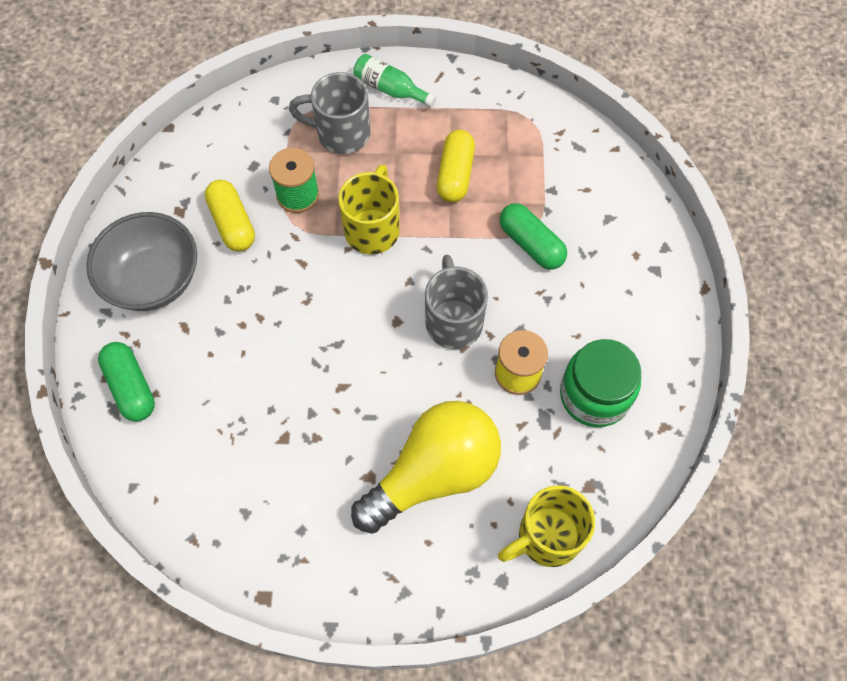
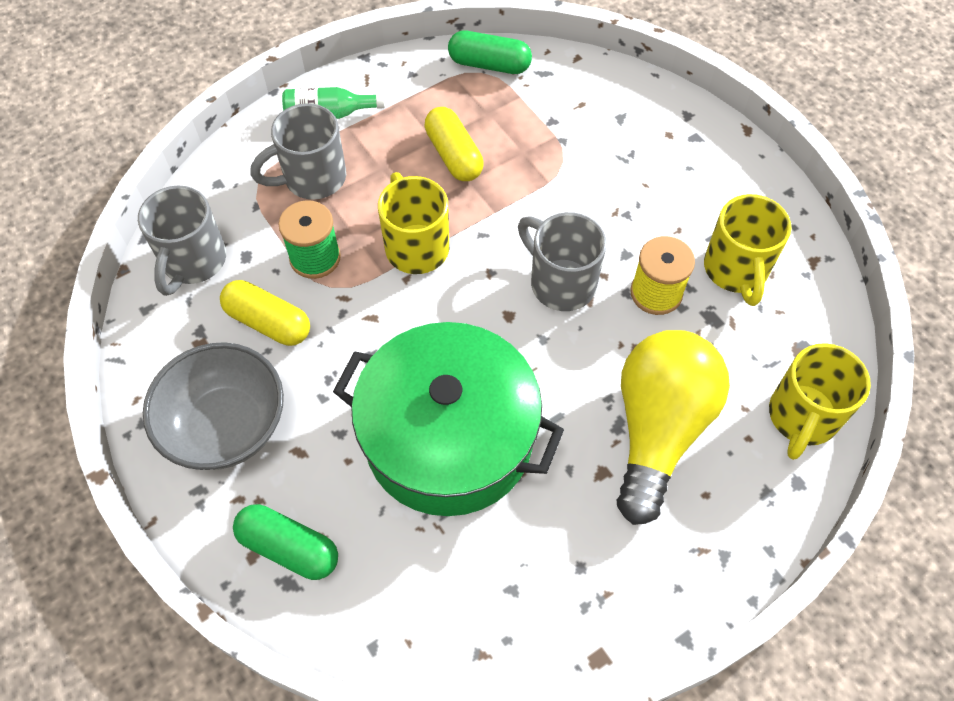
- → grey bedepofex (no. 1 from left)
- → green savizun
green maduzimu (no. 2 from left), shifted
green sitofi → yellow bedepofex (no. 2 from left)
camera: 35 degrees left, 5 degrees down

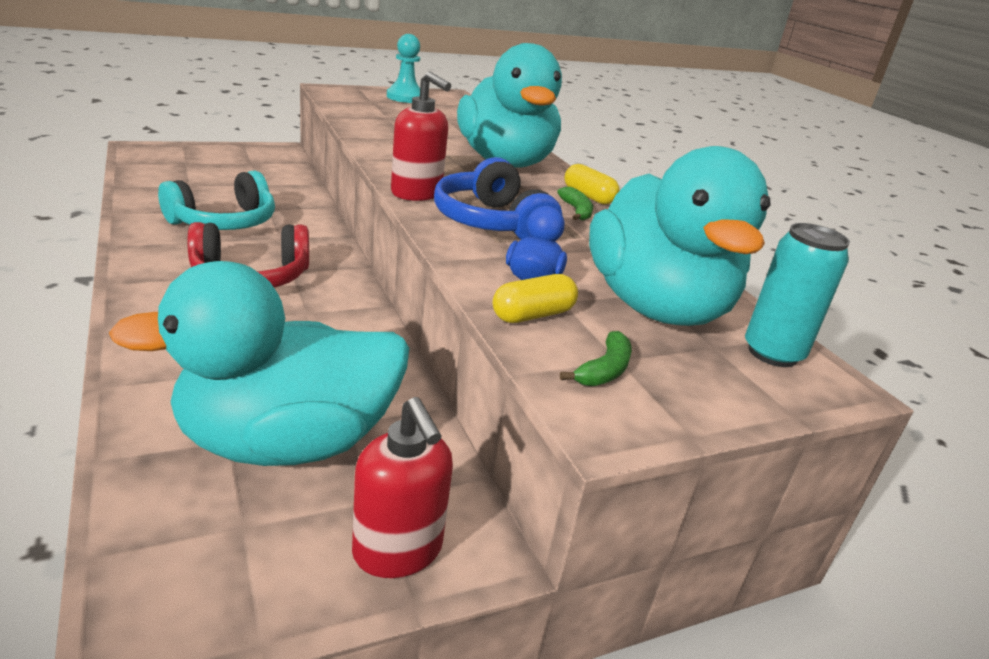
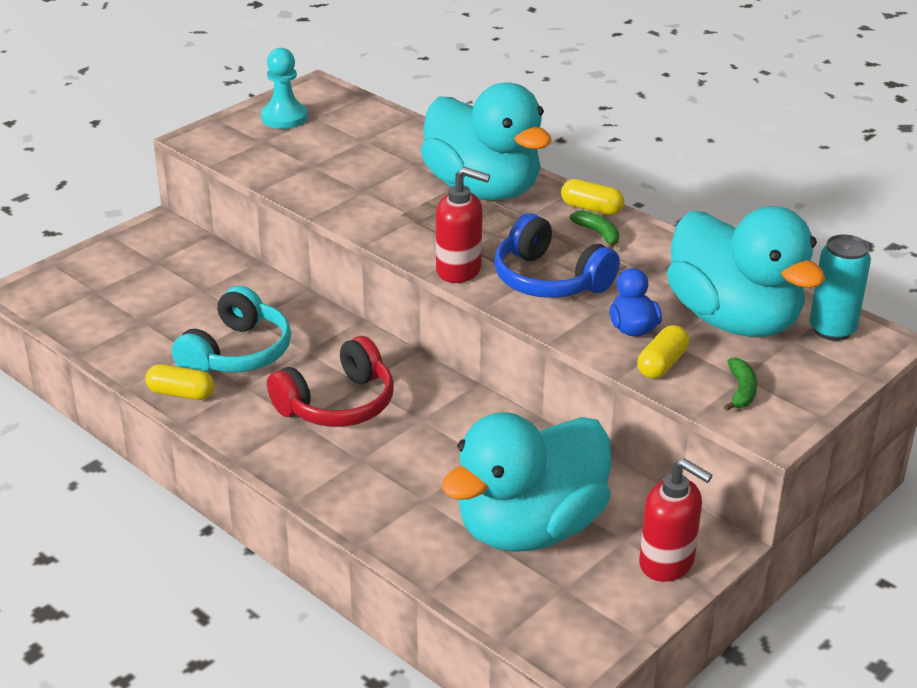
- → yellow maduzimu (no. 1 from left)
camera: 20 degrees left, 5 degrees up

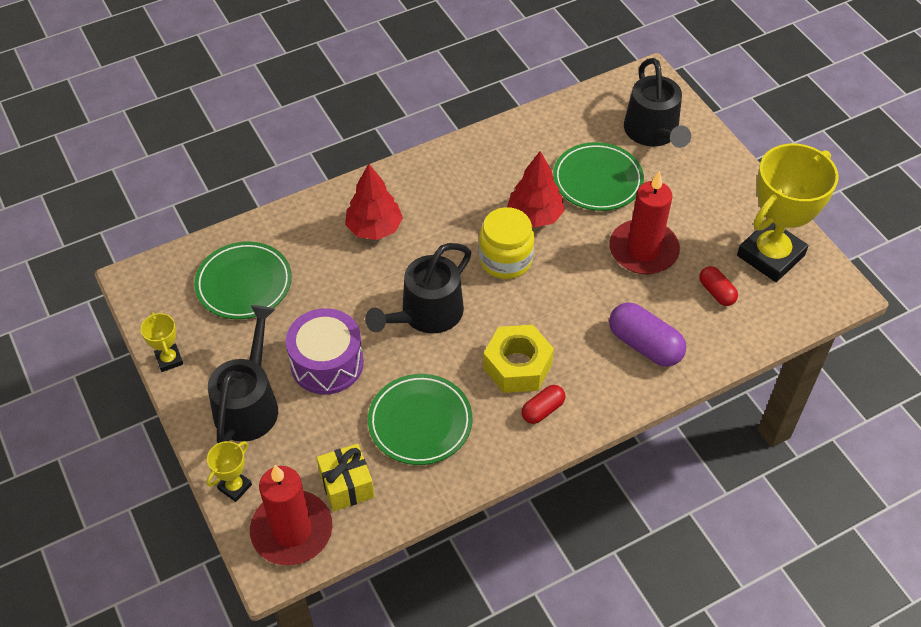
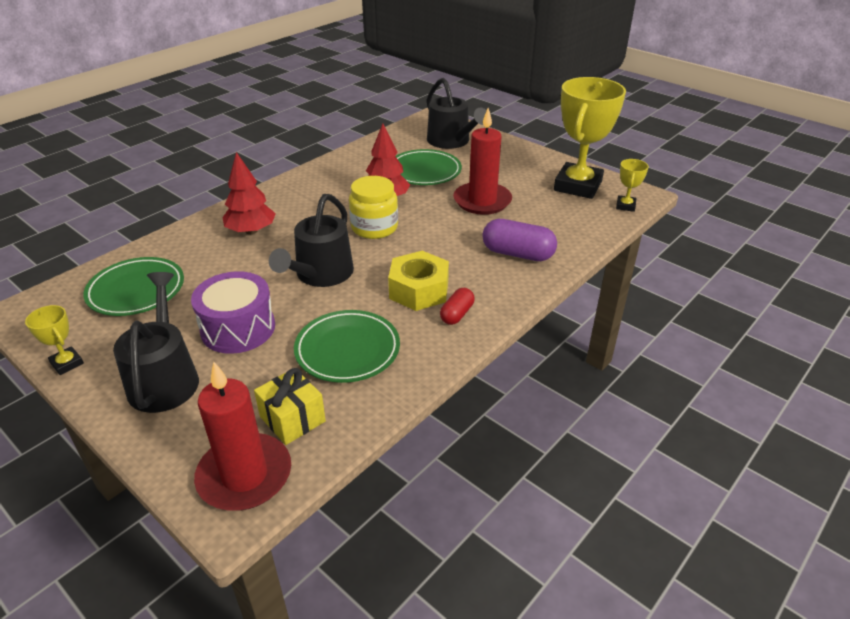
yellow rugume (no. 2 from left in the first image) → yellow rugume (no. 3 from left), shifted
red maduzimu (no. 2 from left) → -
camera: 20 degrees left, 15 degrees down

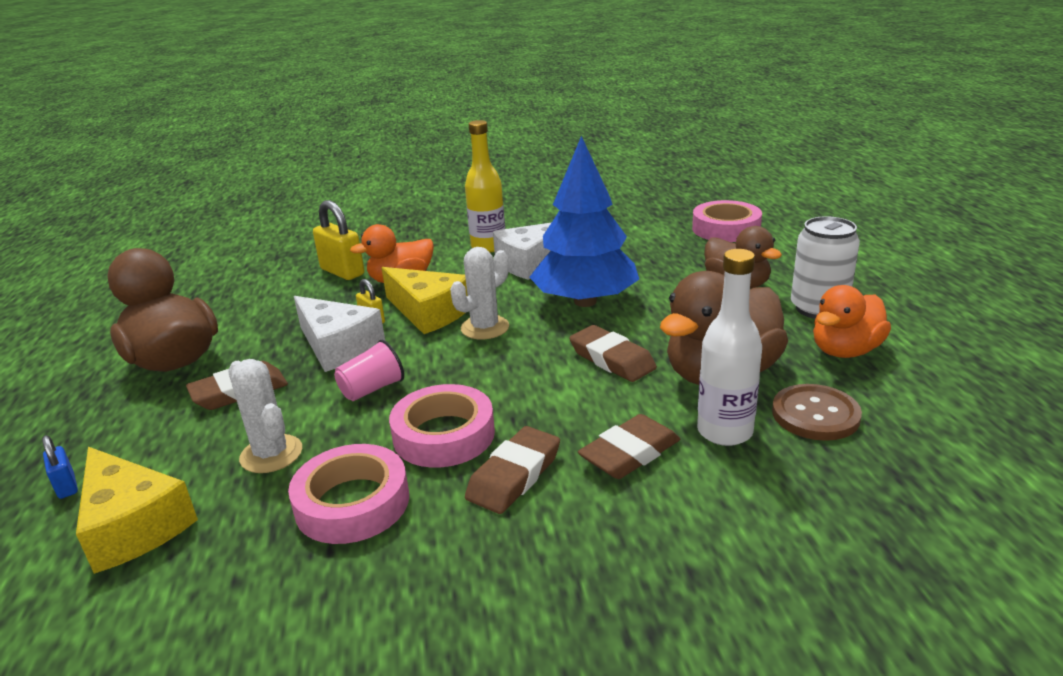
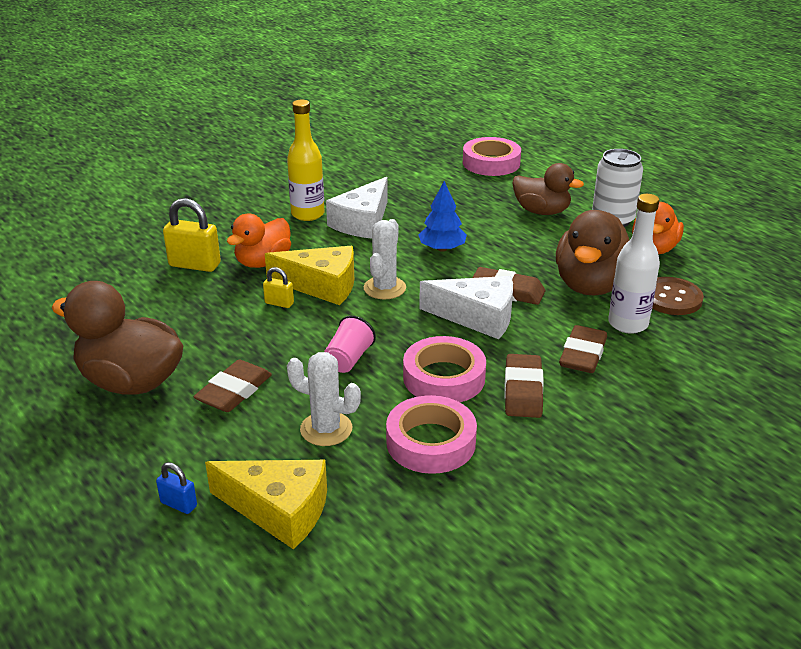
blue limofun, x0.52
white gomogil (no. 1 from left in the first image) → white gomogil (no. 2 from left), shifted
camera: 30 degrees left, 5 degrees up

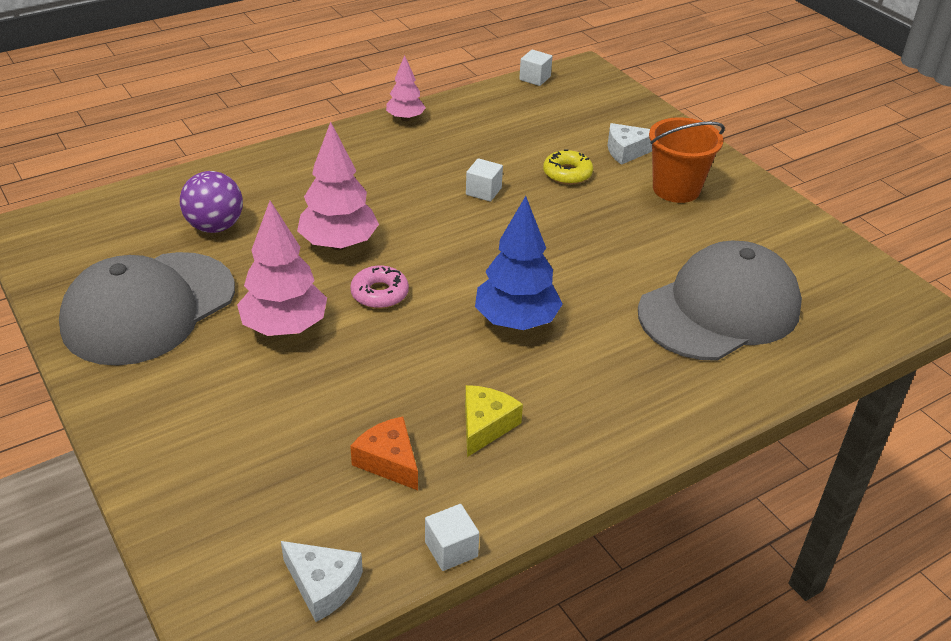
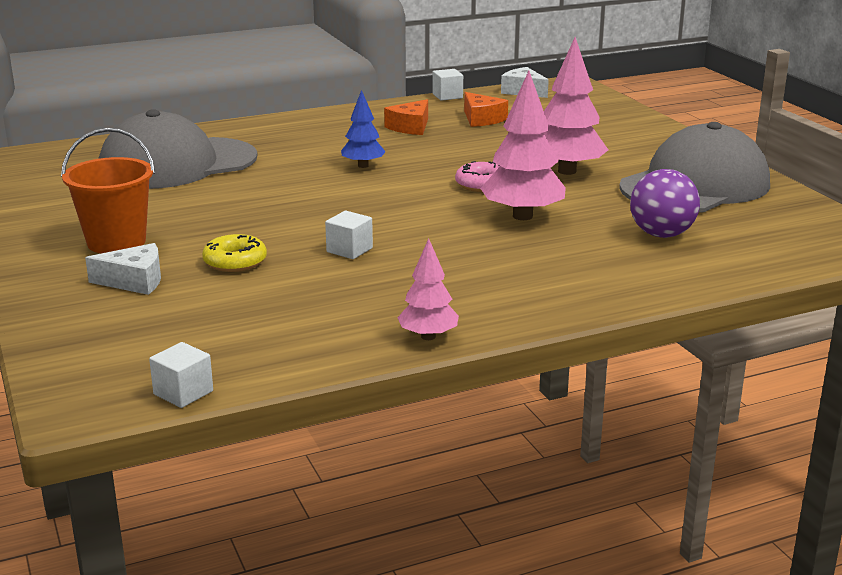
blue limofun, x0.58
yellow gomogil → orange gomogil (no. 1 from left)
camera: 170 degrees left, 15 degrees down

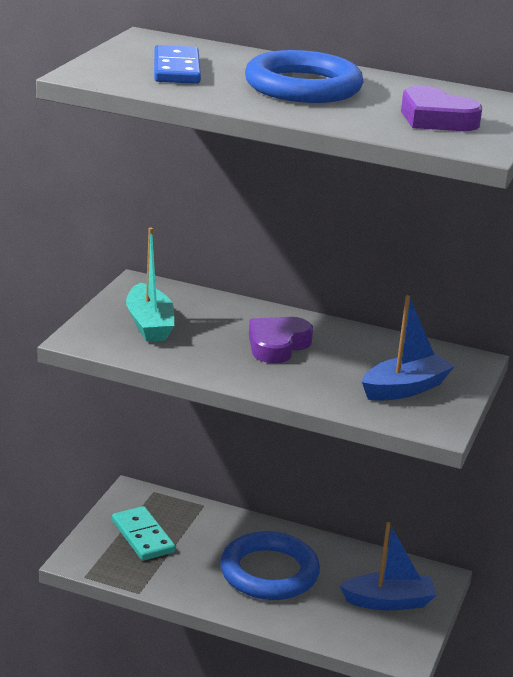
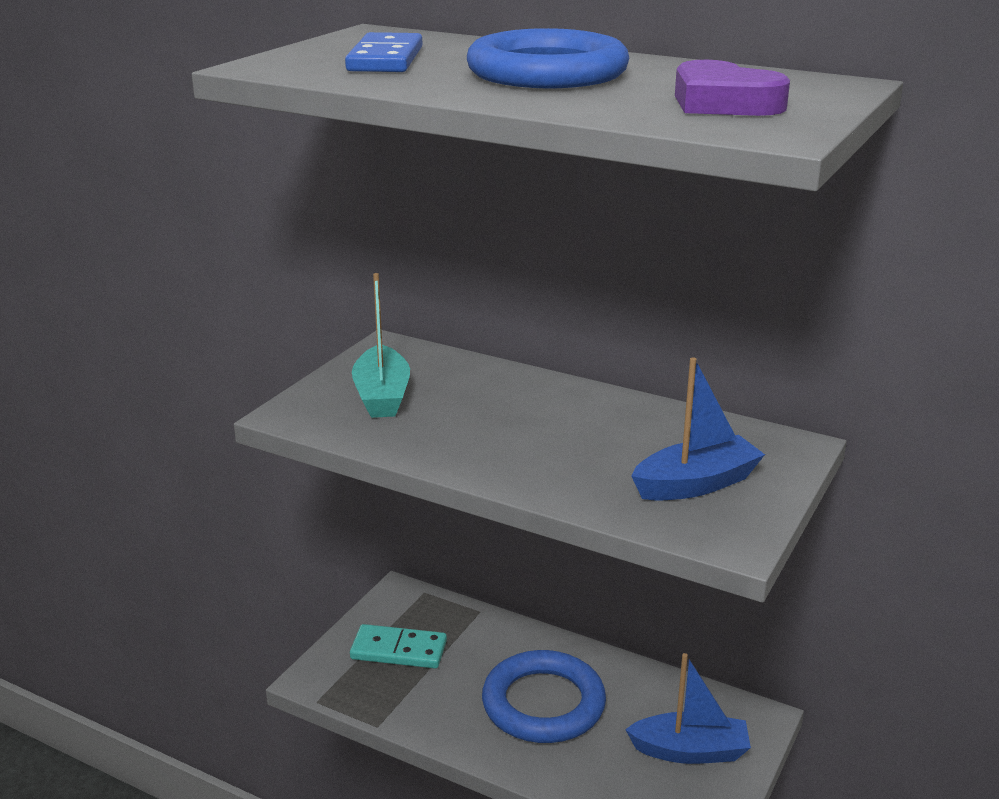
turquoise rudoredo, 60 degrees counterclockwise
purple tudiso (no. 1 from left) → -
camera: 10 degrees right, 0 degrees up

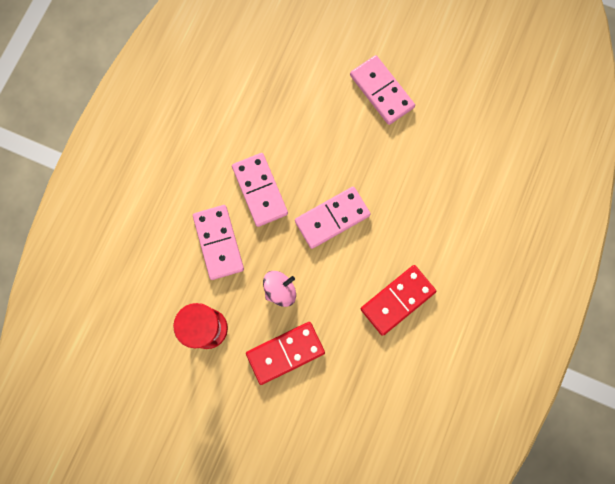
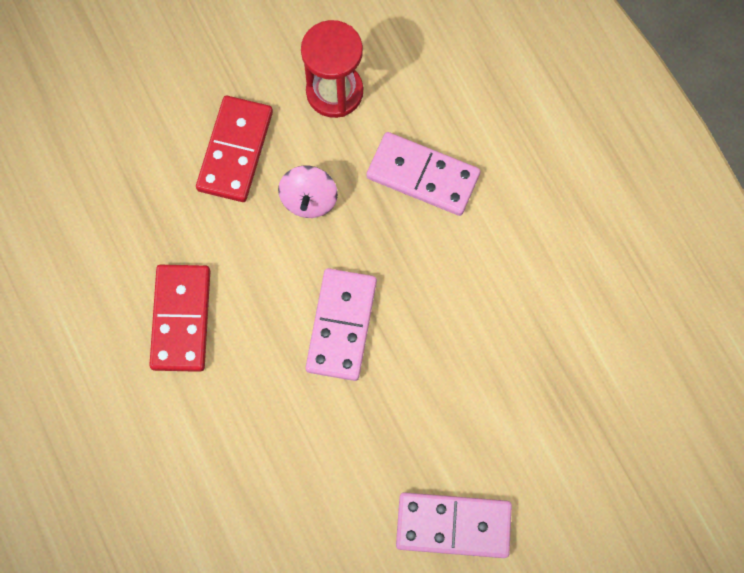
pink rudoredo (no. 2 from left) → -
camera: 130 degrees right, 5 degrees down

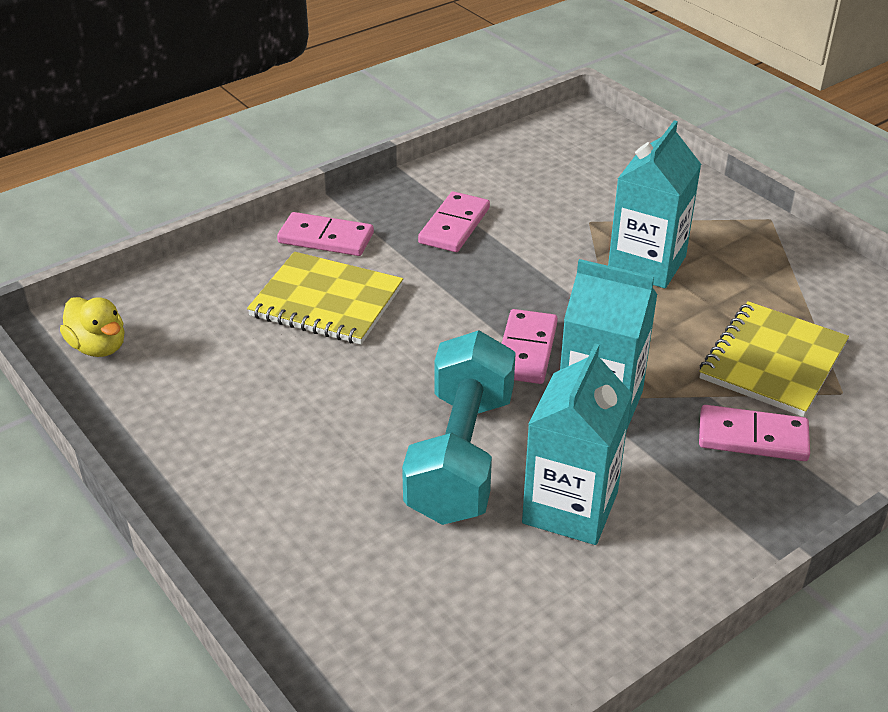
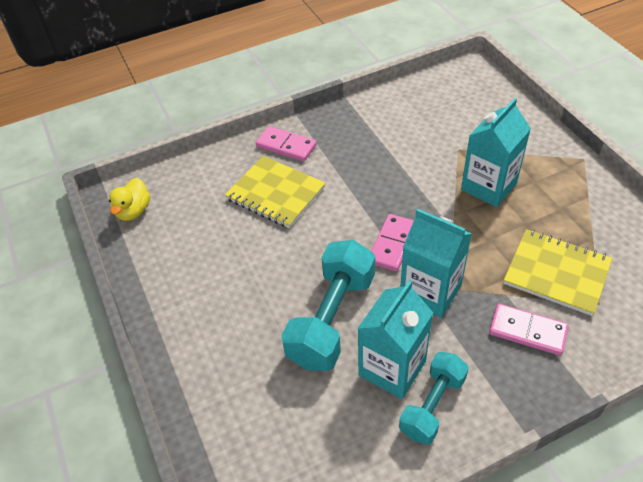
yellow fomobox, 45 degrees clockwise
- → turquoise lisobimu (no. 2 from left)
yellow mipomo (no. 2 from left), 75 degrees clockwise
pink rudoredo (no. 2 from left) → -
camera: 15 degrees right, 10 degrees up

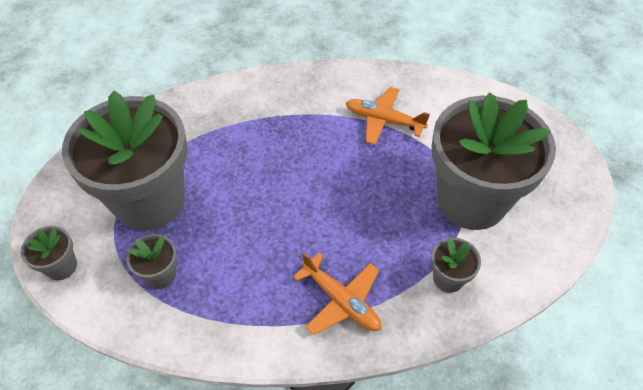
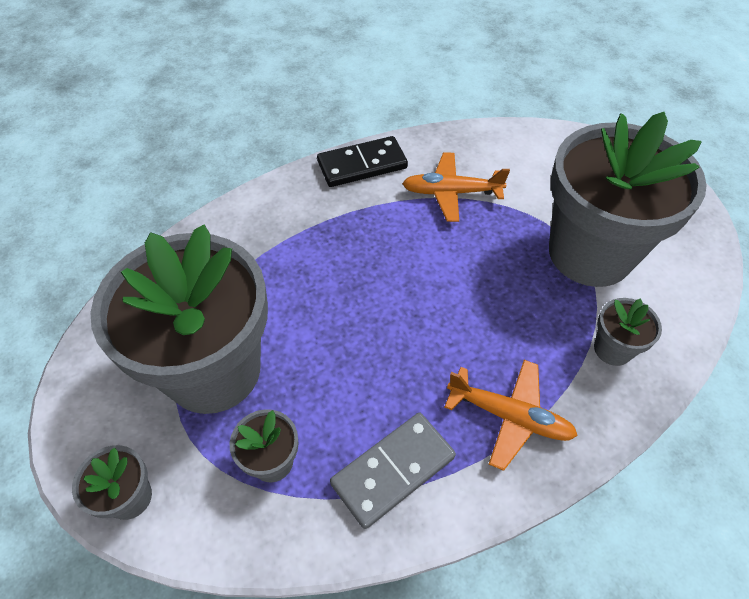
- → black rudoredo
- → grey rudoredo
camera: 20 degrees left, 0 degrees up

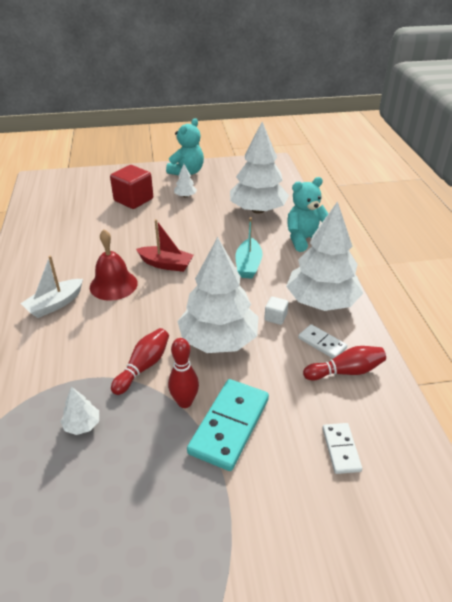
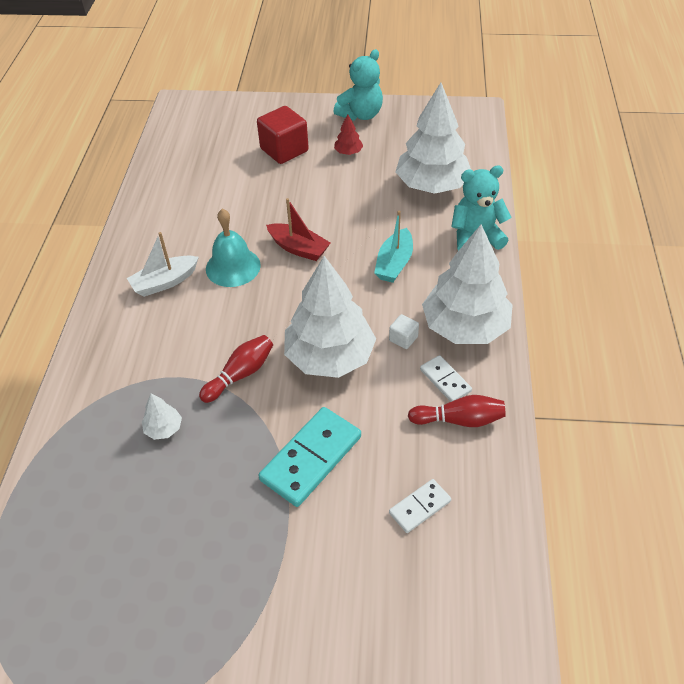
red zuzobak → turquoise zuzobak
white limofun (no. 2 from left) → red limofun
white rudoredo (no. 2 from left in the first image) → white rudoredo (no. 1 from left), 45 degrees clockwise
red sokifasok (no. 2 from left) → -
camera: 15 degrees right, 10 degrees up

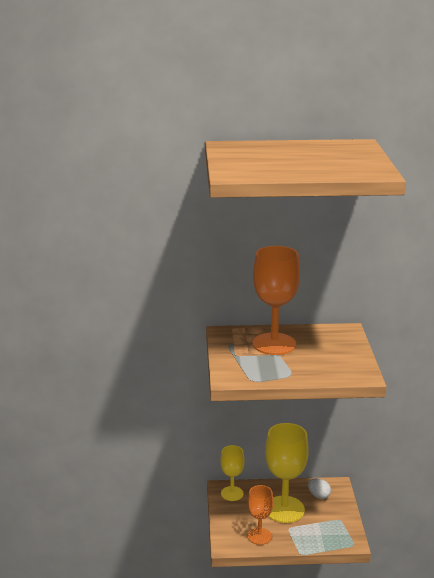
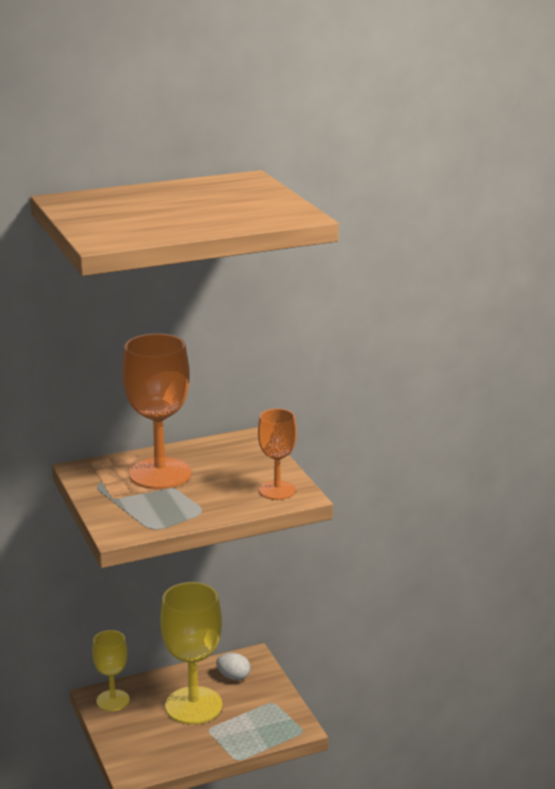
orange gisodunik (no. 1 from left in the first image) → orange gisodunik (no. 2 from left), shifted
camera: 20 degrees left, 0 degrees up

